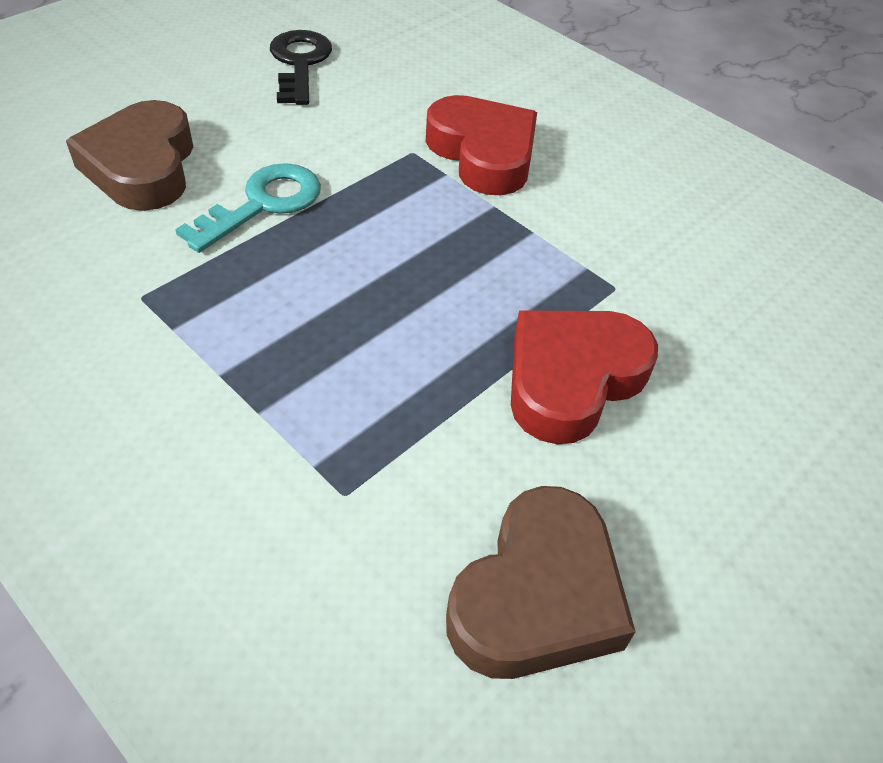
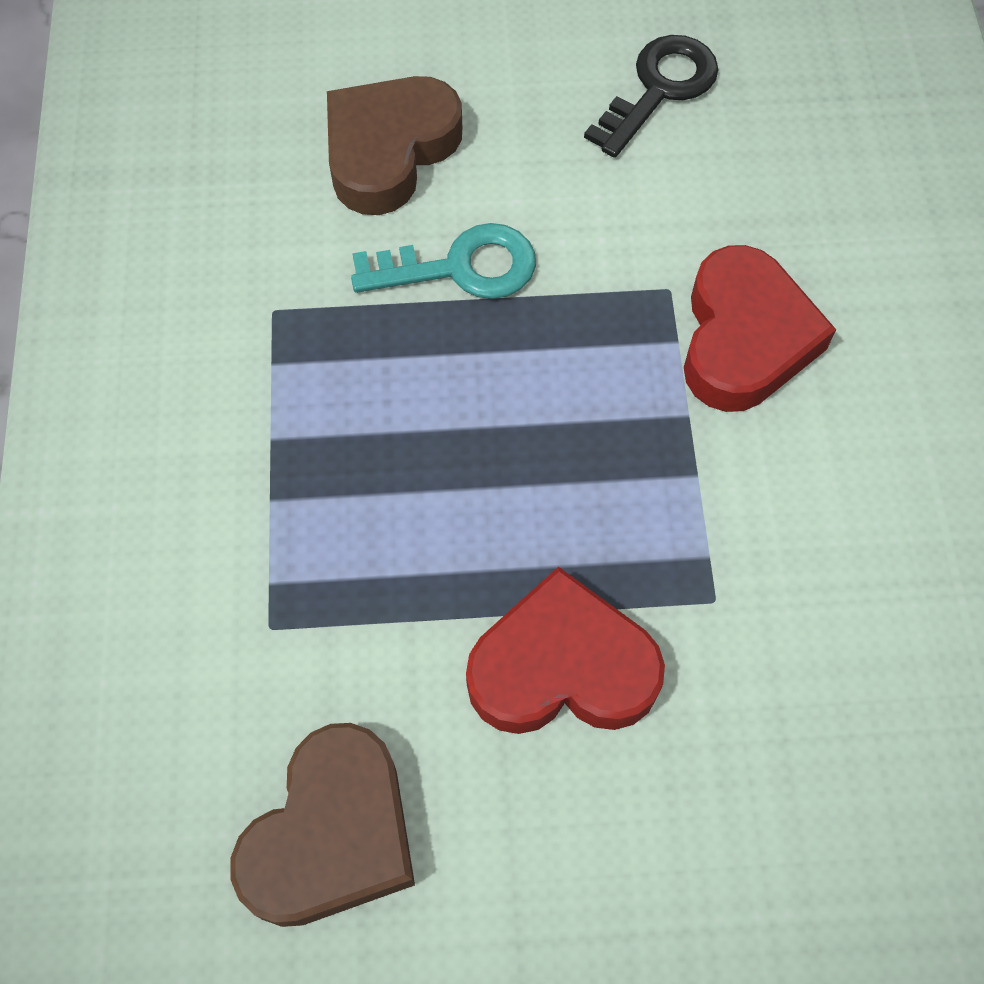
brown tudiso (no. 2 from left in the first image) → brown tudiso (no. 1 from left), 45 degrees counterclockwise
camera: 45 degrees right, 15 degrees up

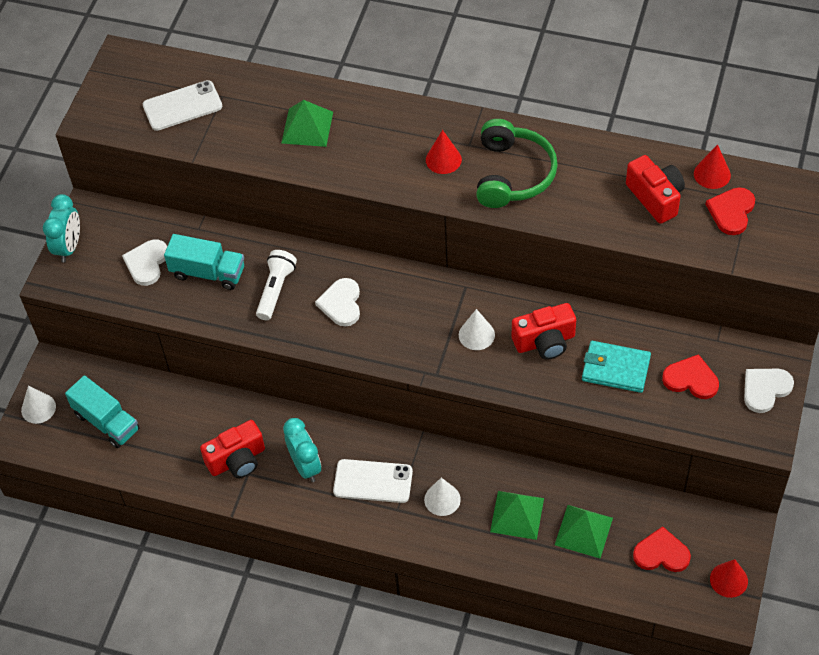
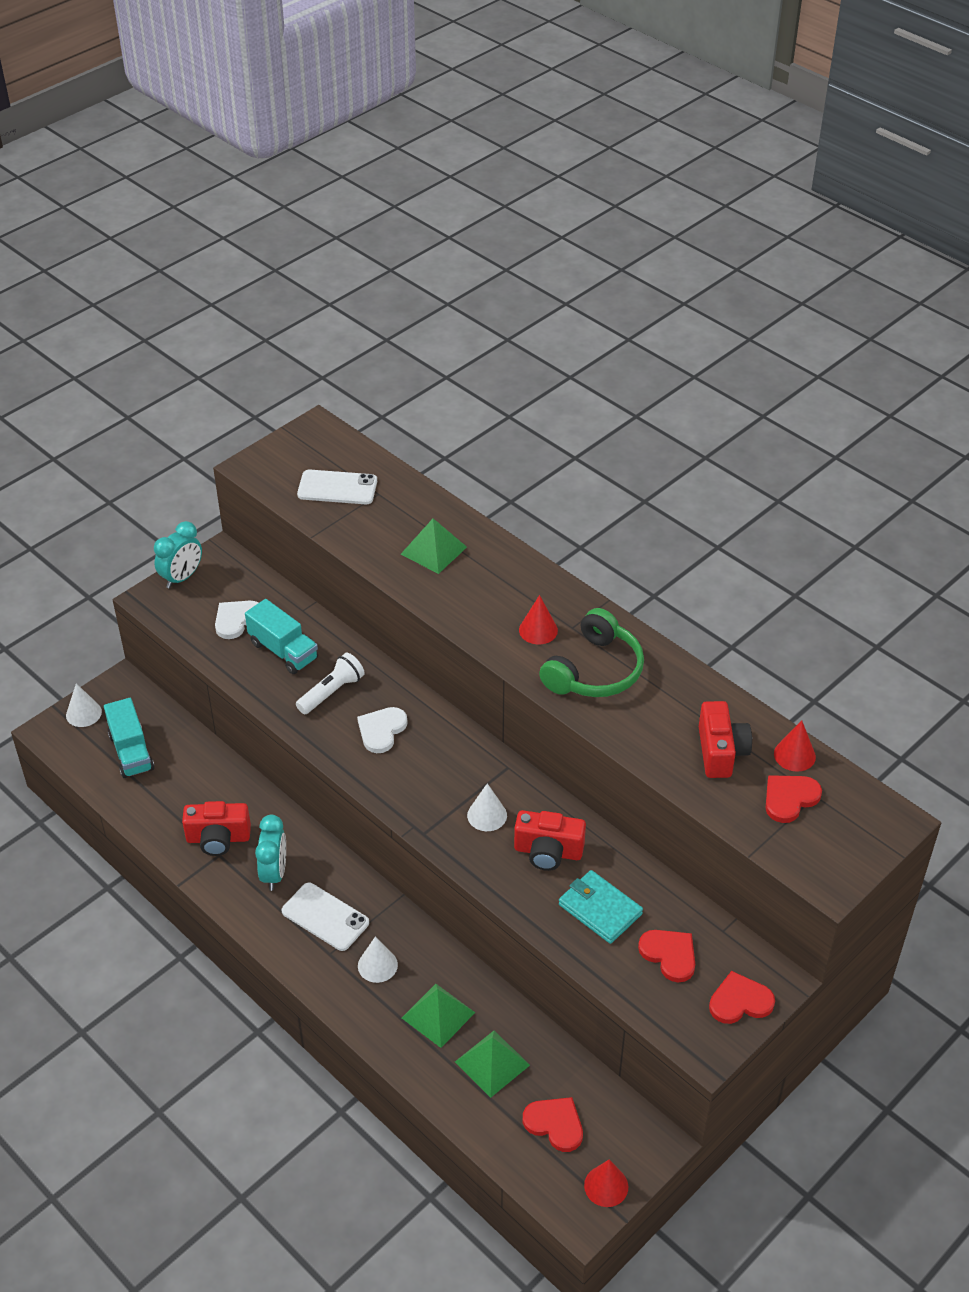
white tudiso (no. 3 from left) → red tudiso (no. 3 from left)
camera: 25 degrees right, 10 degrees down

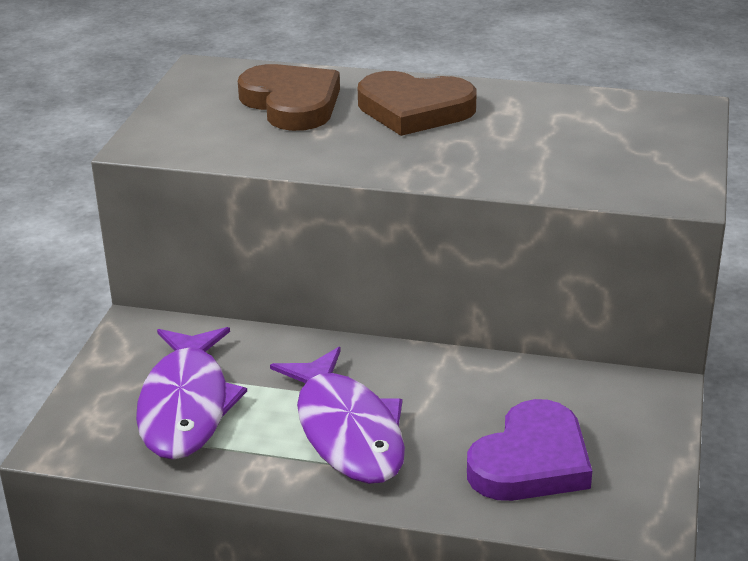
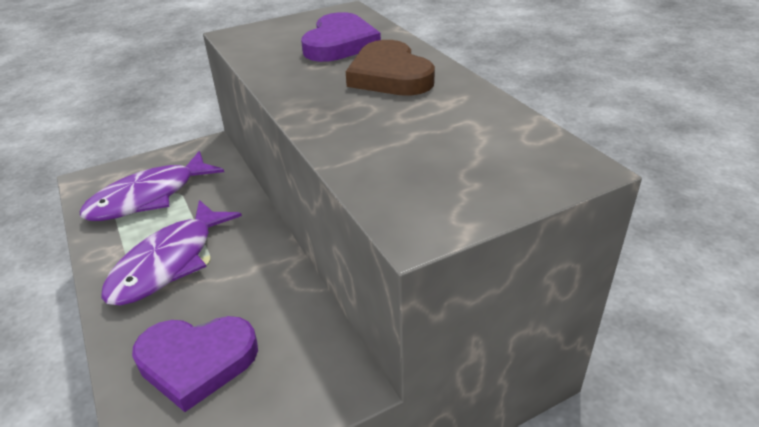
brown tudiso (no. 1 from left) → purple tudiso (no. 2 from left)
camera: 50 degrees right, 5 degrees up

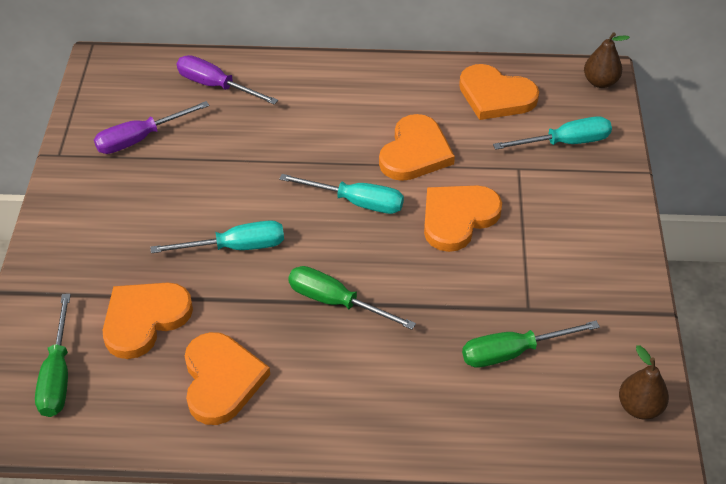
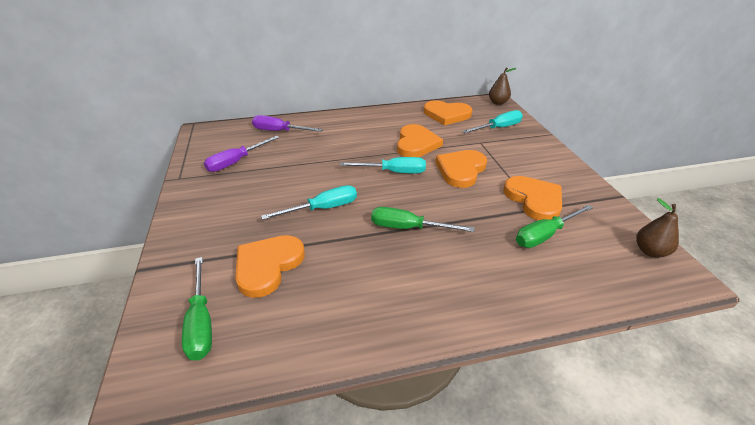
orange tudiso (no. 2 from left in the first image) → orange tudiso (no. 5 from left), shifted
camera: 15 degrees left, 10 degrees down

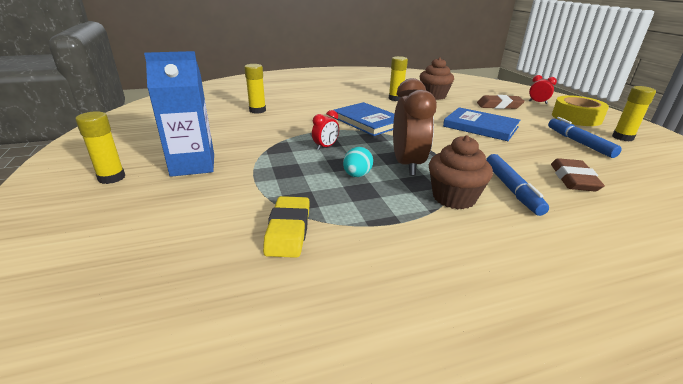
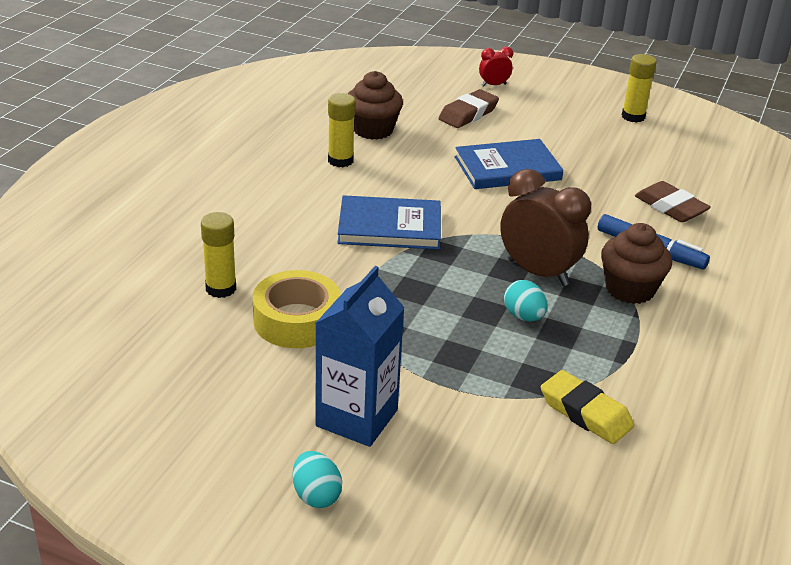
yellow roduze, shifted
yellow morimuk (no. 1 from left) → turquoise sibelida (no. 1 from left)
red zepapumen (no. 1 from left) → -
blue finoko (no. 2 from left) → -
camera: 50 degrees left, 5 degrees up

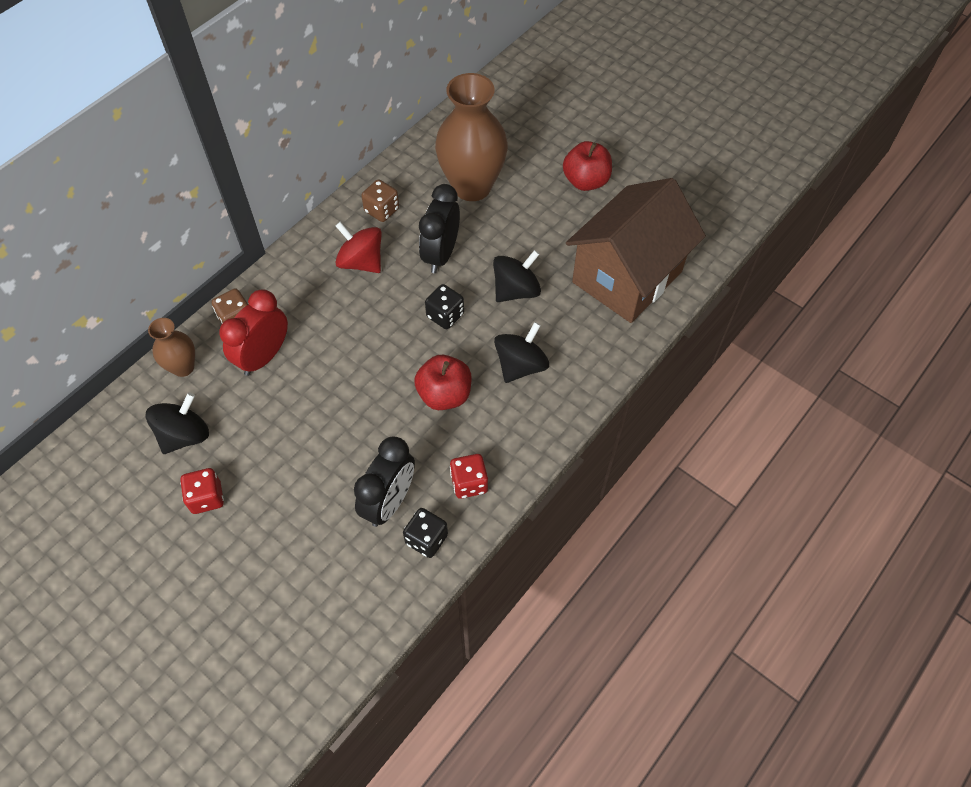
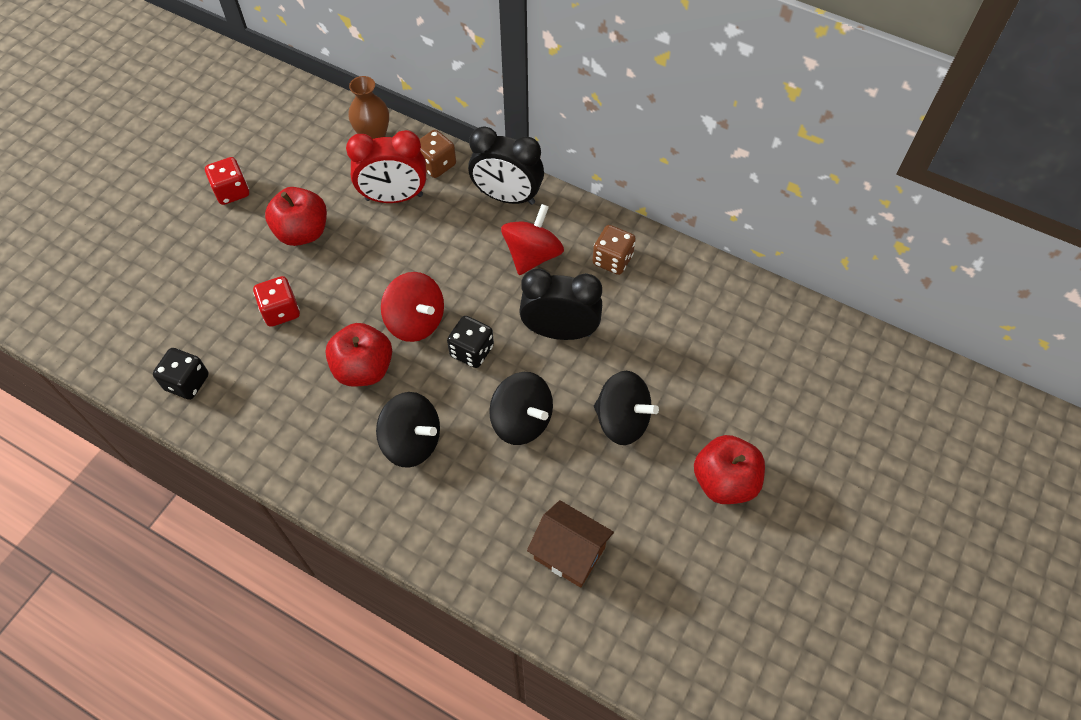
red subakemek (no. 2 from left), shifted
- → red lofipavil (no. 1 from left)
red zepapumen, 150 degrees clockwise
- → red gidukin (no. 1 from left)
black zepapumen (no. 1 from left), shifted
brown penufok, x0.47
black gidukin (no. 1 from left in the first image) → black gidukin (no. 3 from left), shifted
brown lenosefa (no. 2 from left) → -
camera: 80 degrees right, 0 degrees up

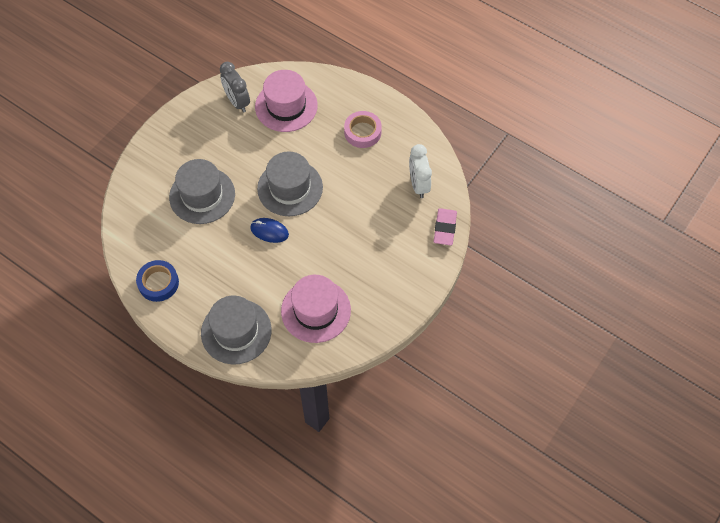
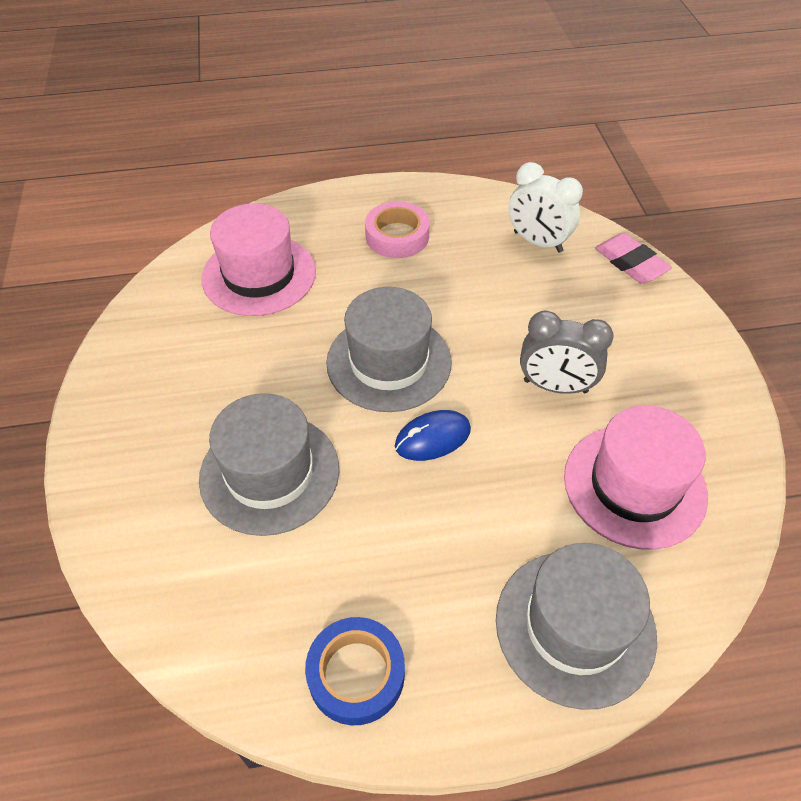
grey zepapumen, shifted
camera: 45 degrees left, 10 degrees down

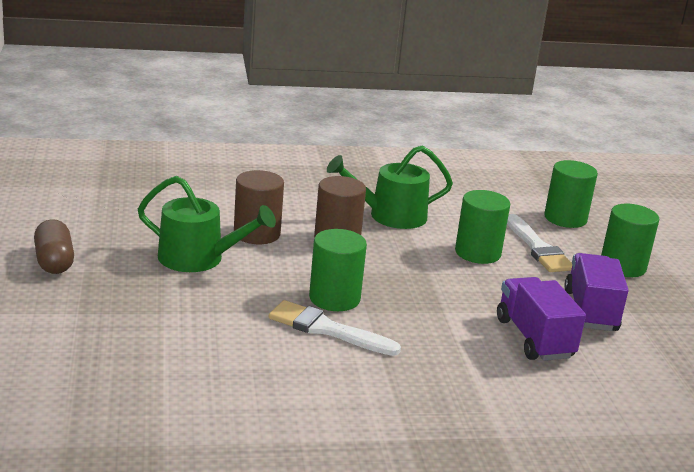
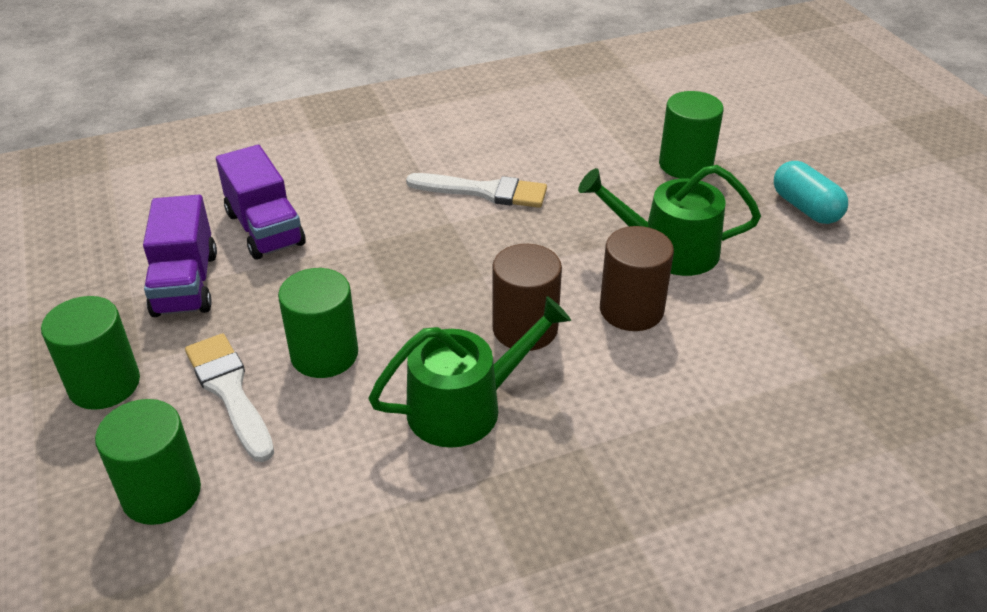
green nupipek (no. 1 from left in the first image) → green nupipek (no. 4 from left), shifted
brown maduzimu → turquoise maduzimu
camera: 170 degrees right, 15 degrees up

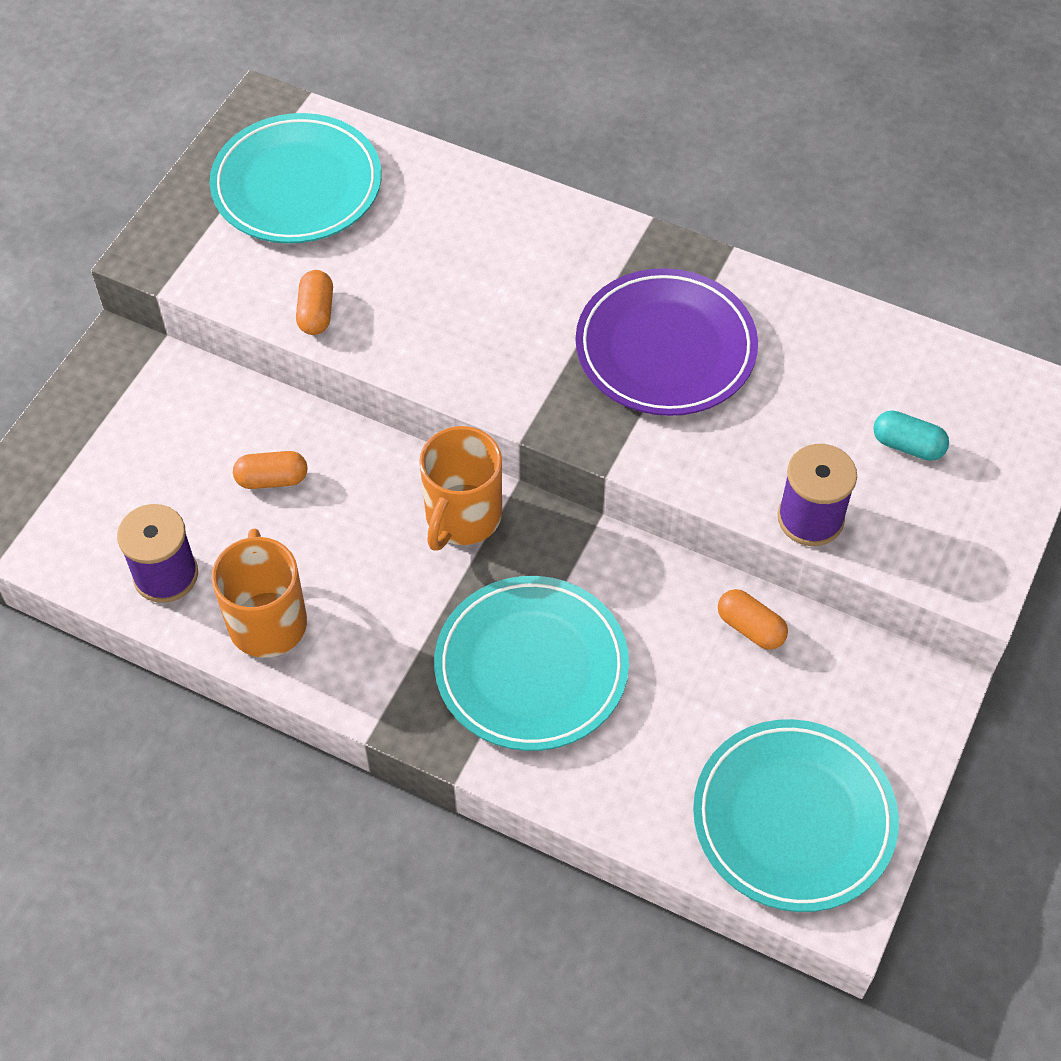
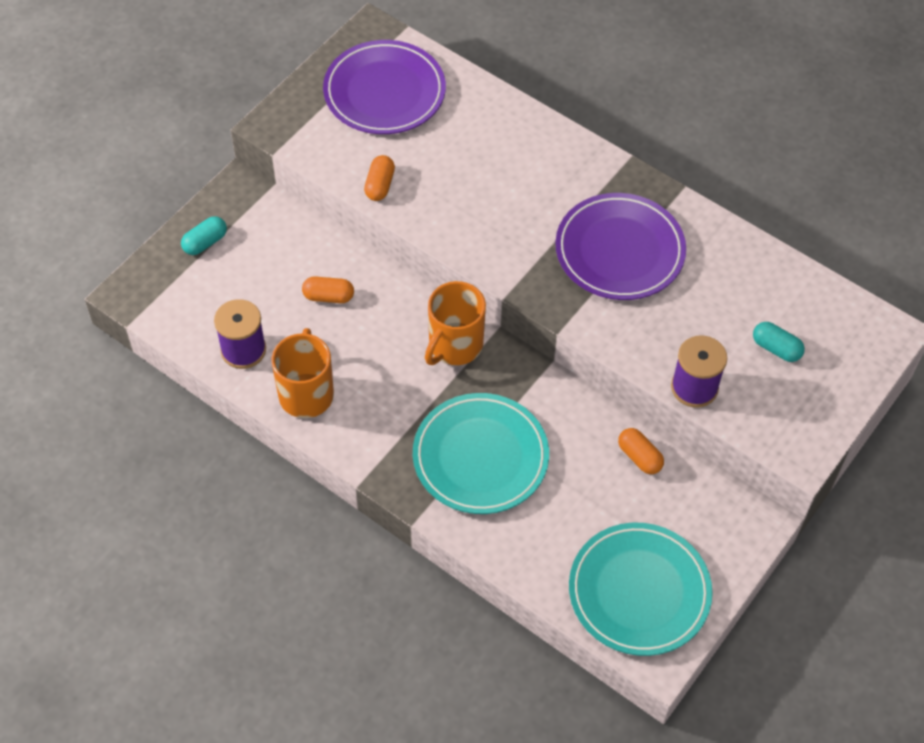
- → turquoise maduzimu (no. 1 from left)
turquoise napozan (no. 1 from left) → purple napozan (no. 1 from left)
camera: 10 degrees right, 0 degrees up

